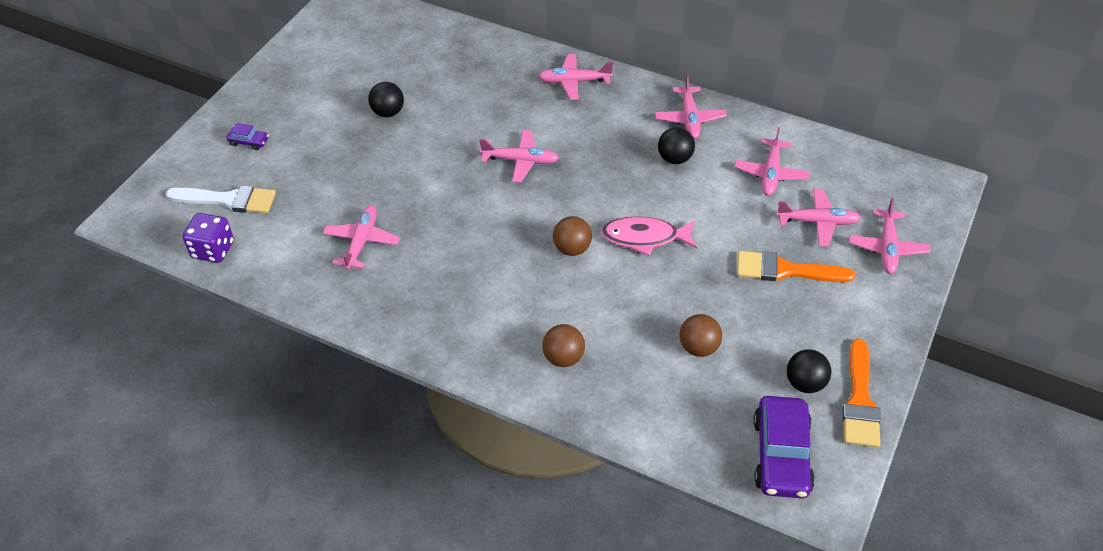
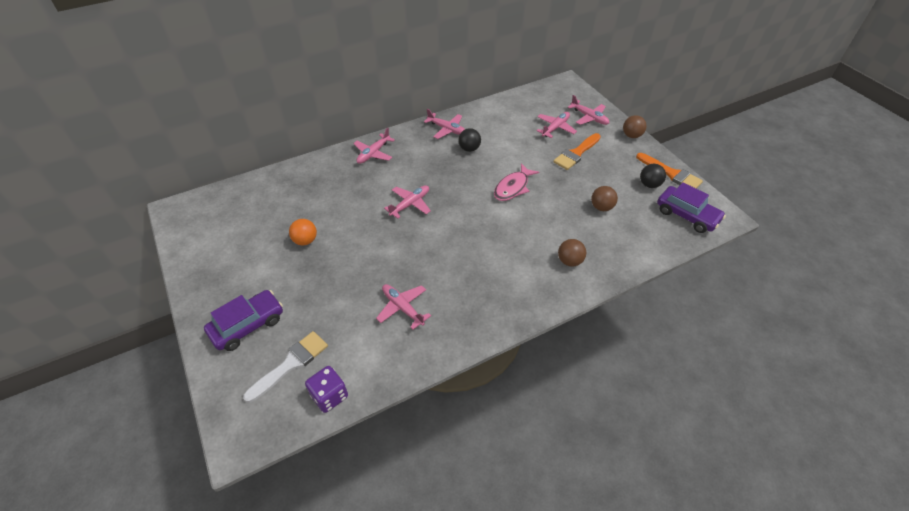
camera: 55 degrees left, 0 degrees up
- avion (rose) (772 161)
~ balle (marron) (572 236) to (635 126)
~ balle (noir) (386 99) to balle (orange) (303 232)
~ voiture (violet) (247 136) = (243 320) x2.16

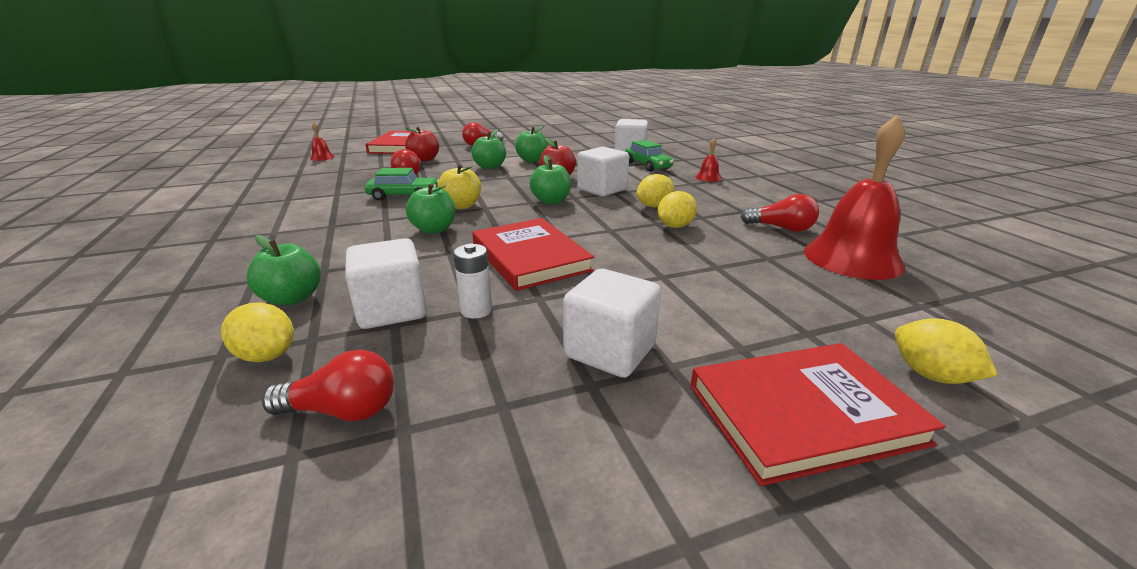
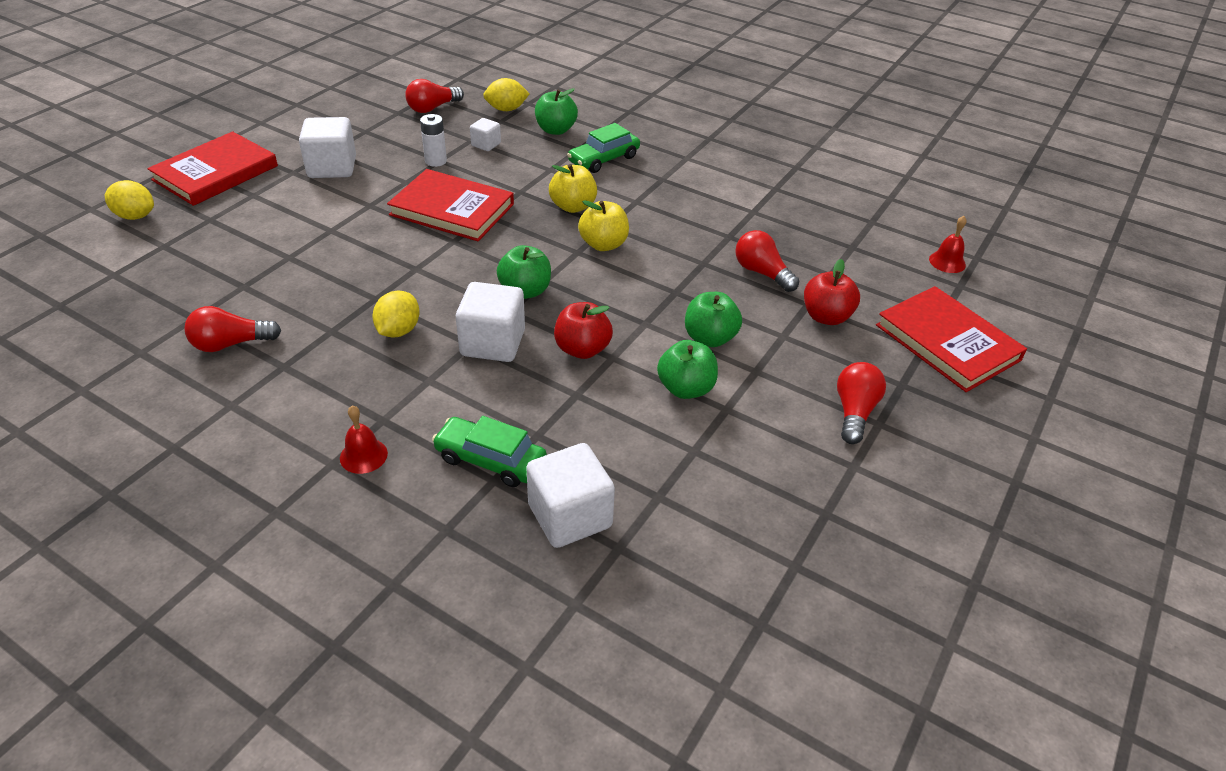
camera: 140 degrees right, 15 degrees up
- citron (jaune) (677 209)
- cloche (rouge) (854 197)
~ voiture (vert) (402 184) to (603 148)
~ pomme (vert) (430 208) to pomme (jaune) (573 188)
~ cube (blanc) (386 283) = (485 134) x0.53

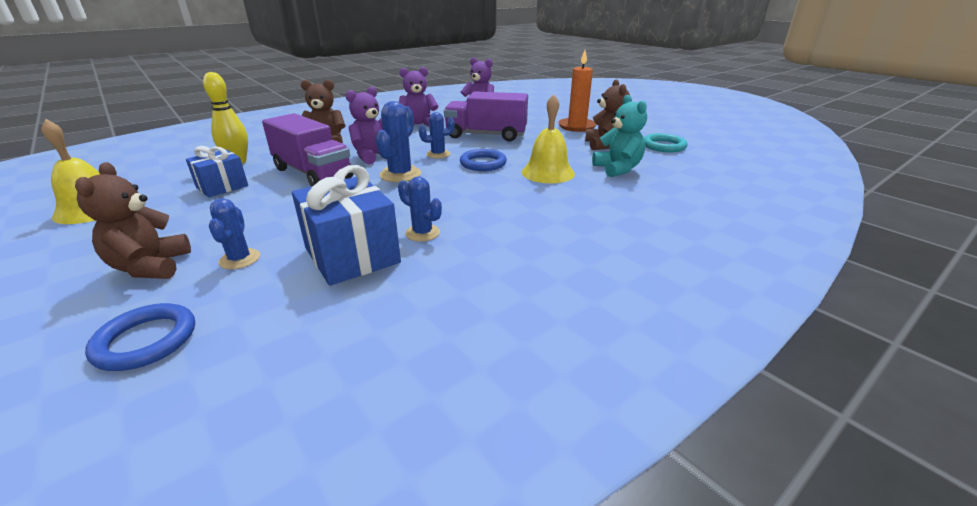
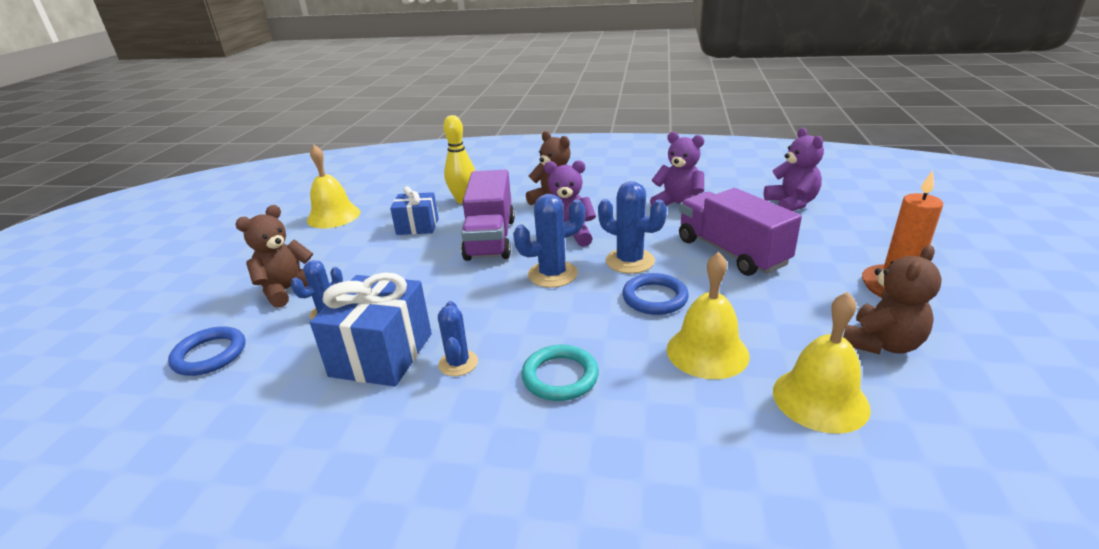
camera: 50 degrees right, 0 degrees up
~ anneau (turquoise) (666 142) to (560 373)
~ ours en peluche (turquoise) (619 136) to cloche (jaune) (822 363)
~ cactus (bleu) (437 135) = (632 227) x1.54

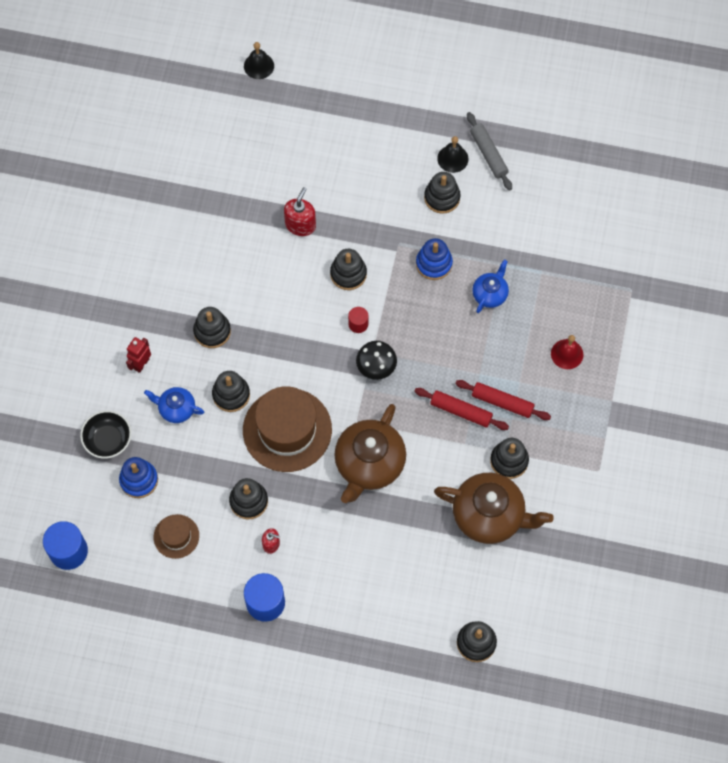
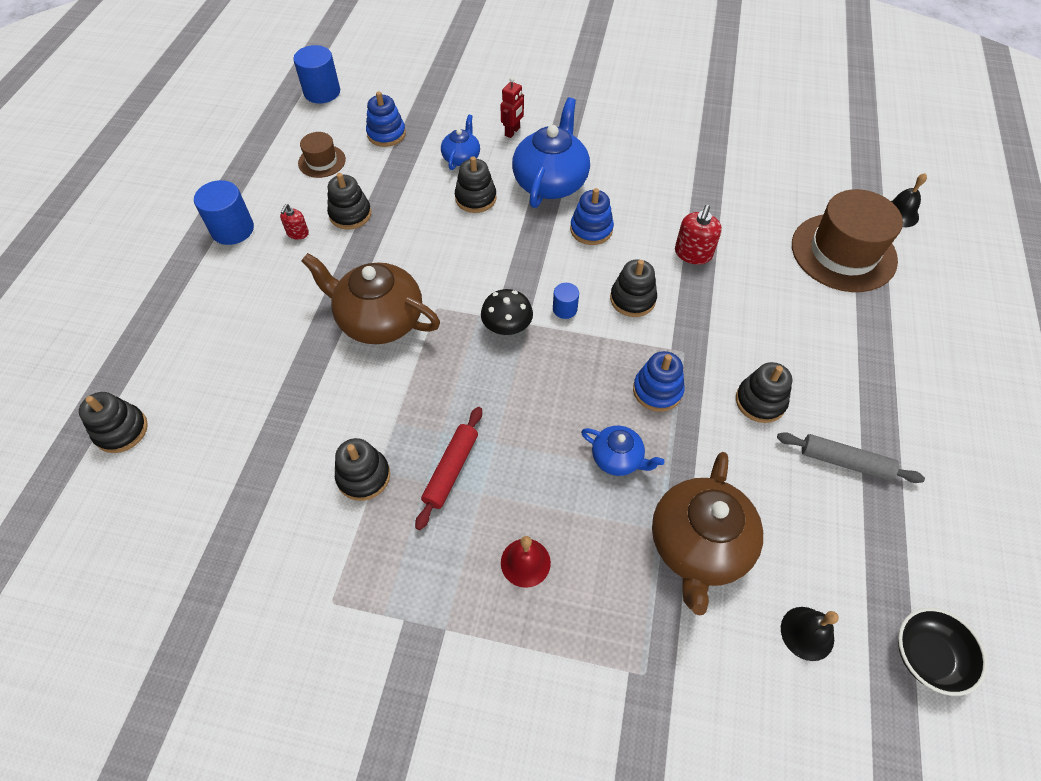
camera: 90 degrees right, 10 degrees down
- rouleau à pâtisserie (rouge) (461 409)
+ jouet à empiler (bleu) (592 216)
~ bol (noir) (106 434) to (942 652)
~ chapeau (marron) (287 429) to (847 240)
~ théière (marron) (494 508) to (707 534)
~ cloche (noir) (453 154) to (810 634)
~ jouet à empiler (noir) (212 327) to théière (bleu) (551 152)
~ cylindre (rouge) (358 320) to cylindre (bleu) (566 301)
~ robot (rouge) (138 355) = (512 107) 90 degrees clockwise
~ distributeur de savon (rouge) (300 211) = (698 234) 90 degrees clockwise
~ rouleau à pâtisserie (gris) (489 151) = (851 457) 45 degrees clockwise

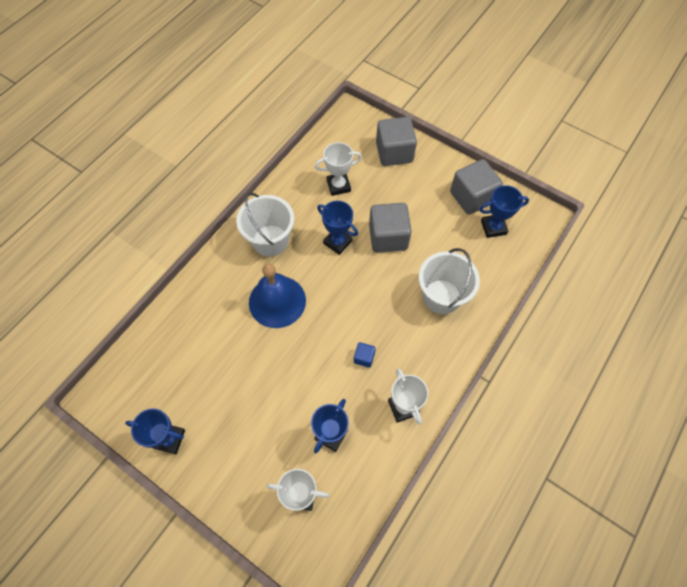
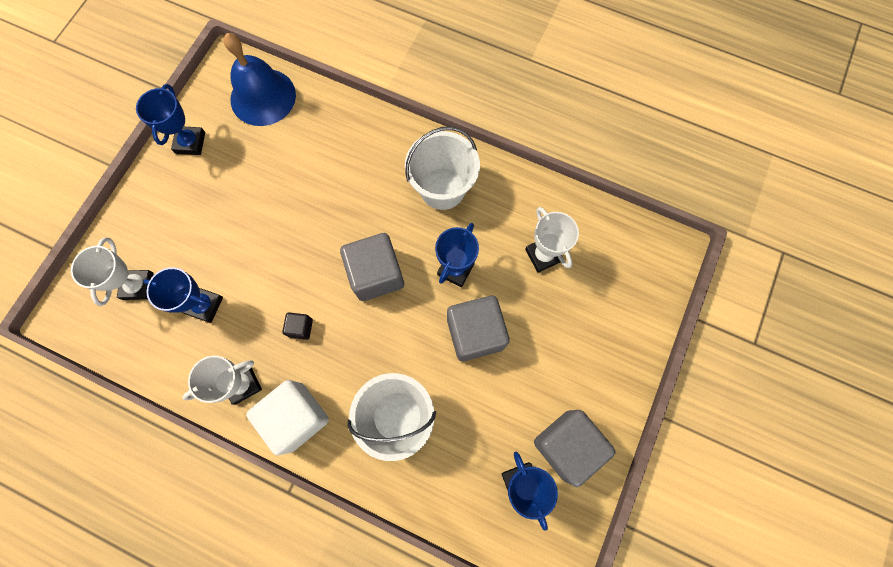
camera: 80 degrees right, 10 degrees up
+ cube (blanc) (287 417)
~ cloche (bleu) (277 295) to (259 79)
~ cube (gris) (396 141) to (372 267)
~ cube (bleu) (365 355) to cube (noir) (297 326)

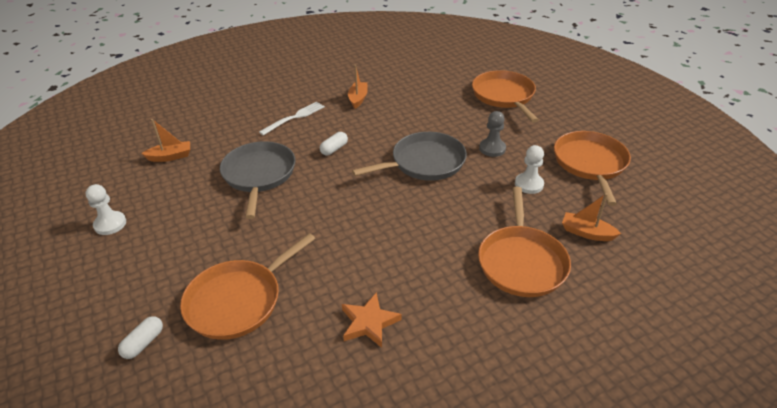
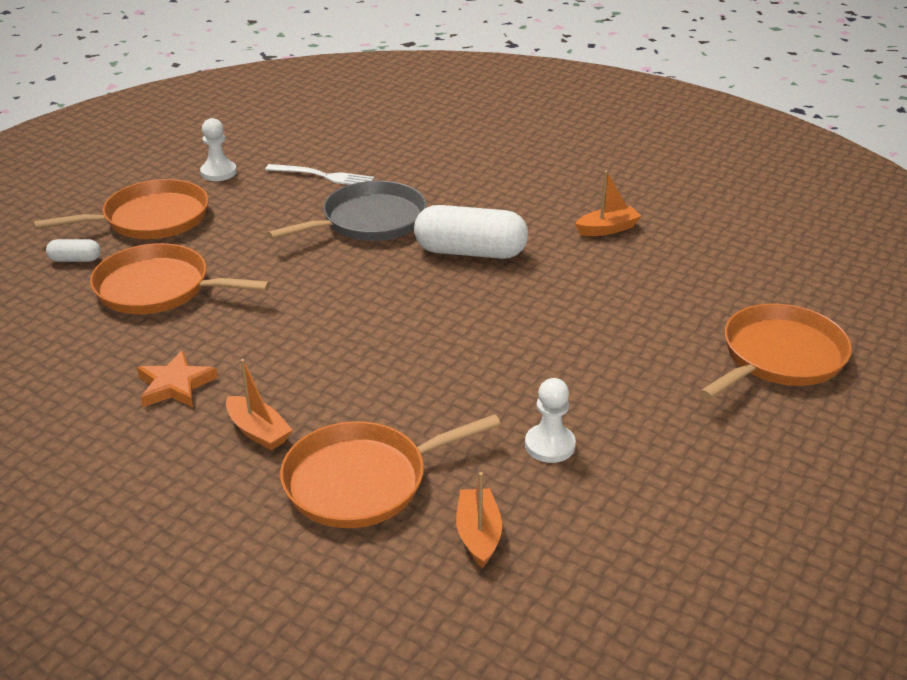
camera: 60 degrees right, 5 degrees down
- poêle (gris) (409 156)
- pion (gris) (492 134)
~ bateau (orange) (165 140) to (259 404)
~ fourchette (blanc) (292 118) to (319 174)
~ poêle (orange) (592 168) to (121 209)
~ gélule (blanc) (334 143) = (471 232) x2.16

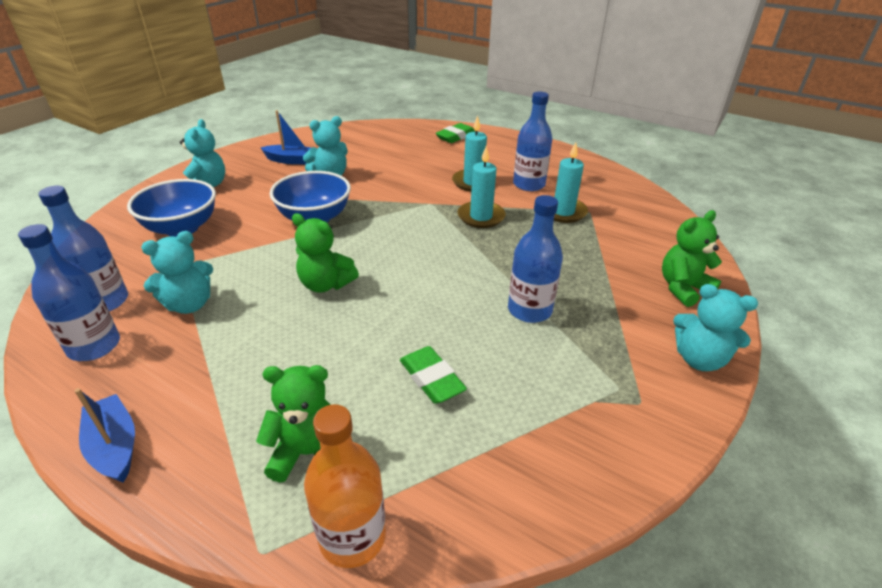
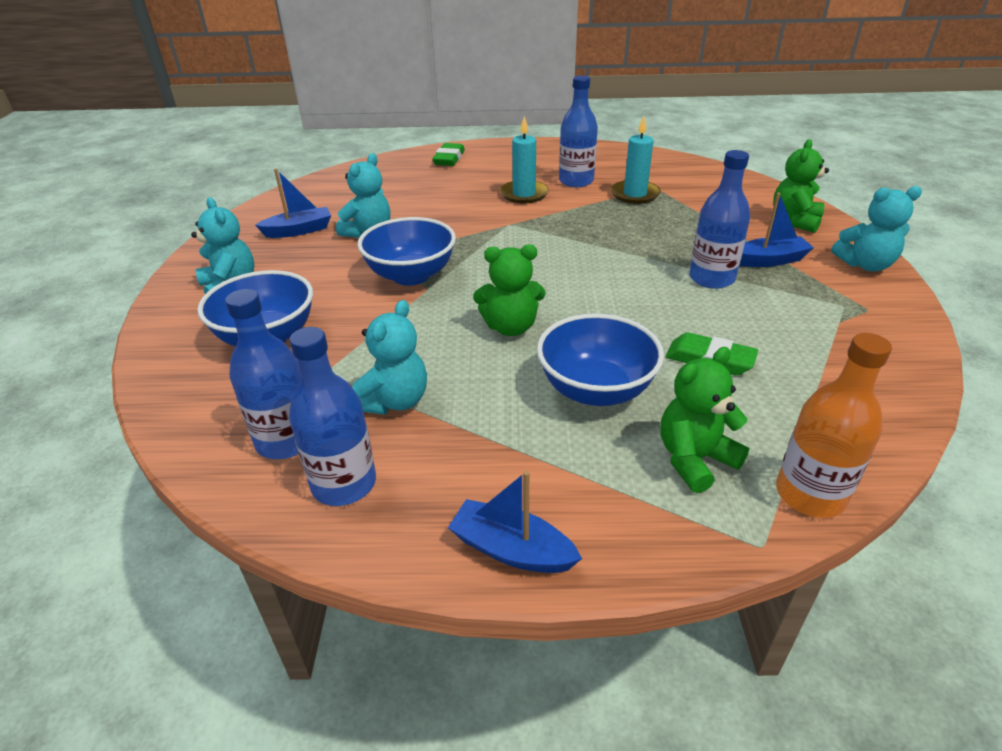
camera: 30 degrees left, 0 degrees up
- bougie (turquoise) (482 187)
+ bol (bleu) (600 359)
+ bateau (bleu) (776 230)

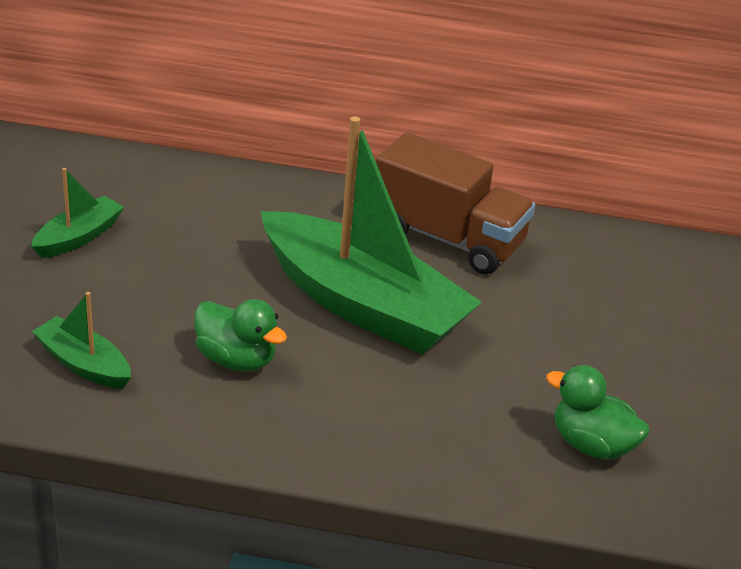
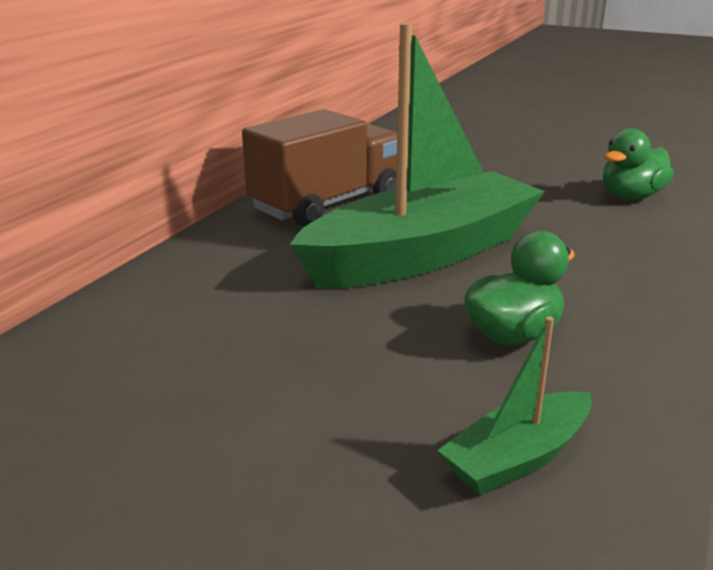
camera: 70 degrees left, 10 degrees down
- bateau (vert) (77 213)

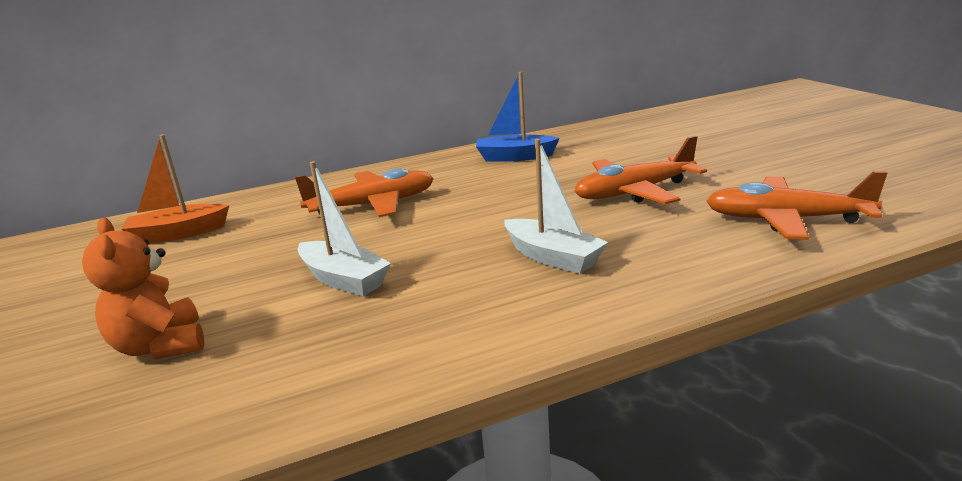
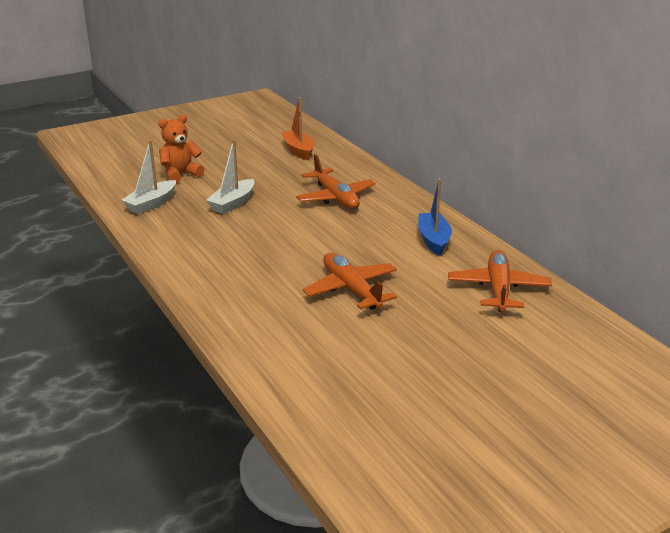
camera: 80 degrees right, 5 degrees up
~ bateau (blanc) (556 206) to (149 177)
~ avion (orange) (796 205) to (500 281)

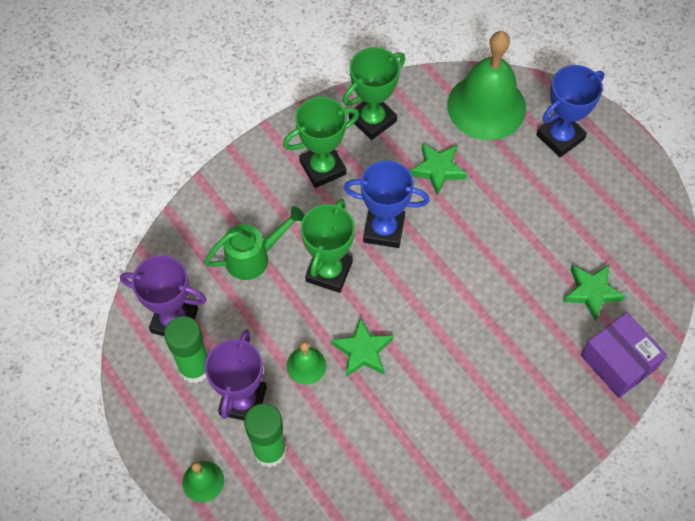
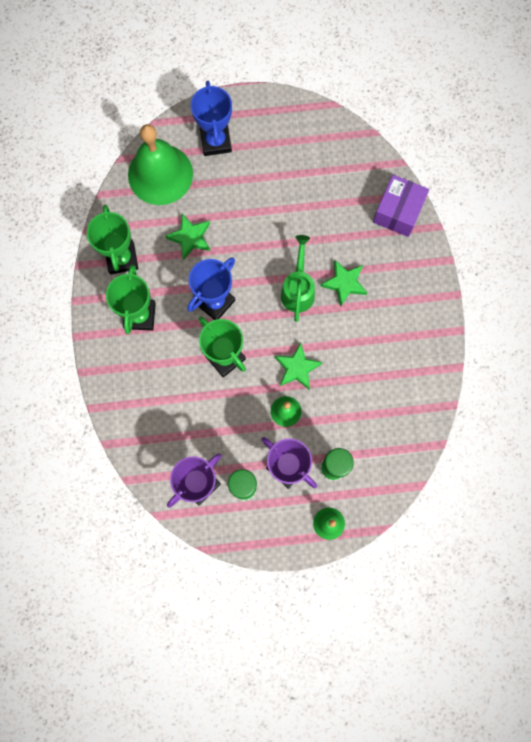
camera: 60 degrees left, 15 degrees up
~ arrosoir (vert) (254 243) to (298 278)
~ étoile (vert) (594 292) to (344 283)
~ boîte (violet) (624 355) = (401 206) 60 degrees counterclockwise

